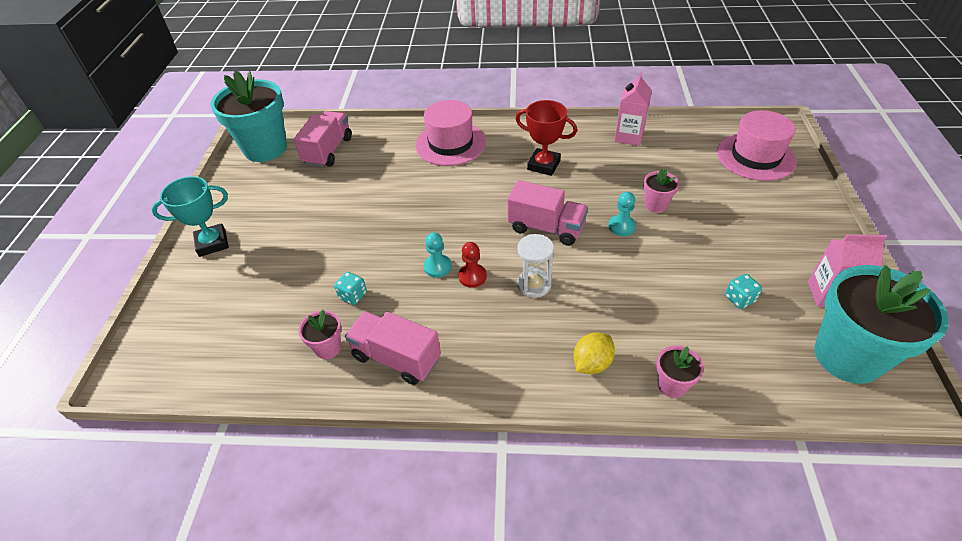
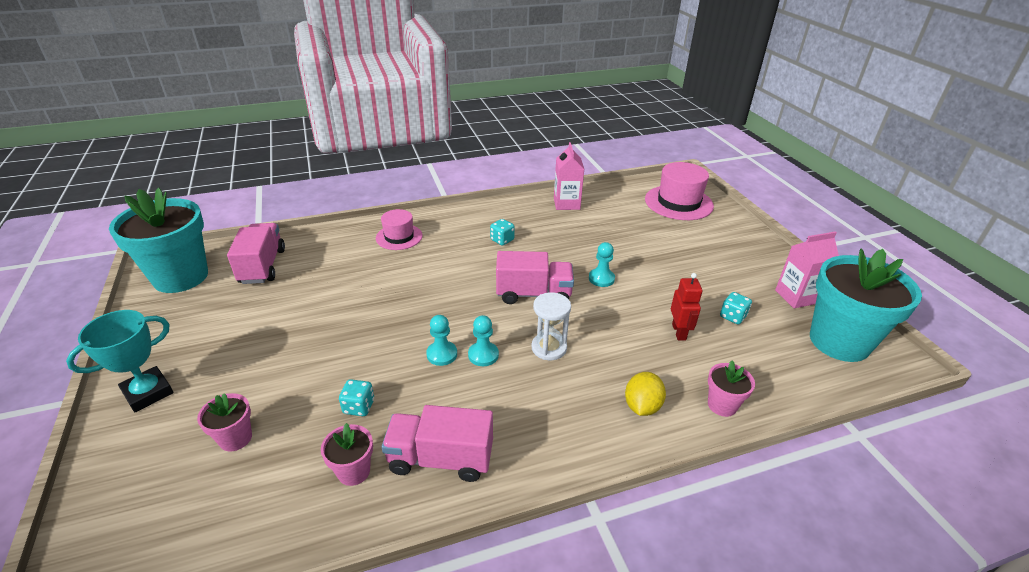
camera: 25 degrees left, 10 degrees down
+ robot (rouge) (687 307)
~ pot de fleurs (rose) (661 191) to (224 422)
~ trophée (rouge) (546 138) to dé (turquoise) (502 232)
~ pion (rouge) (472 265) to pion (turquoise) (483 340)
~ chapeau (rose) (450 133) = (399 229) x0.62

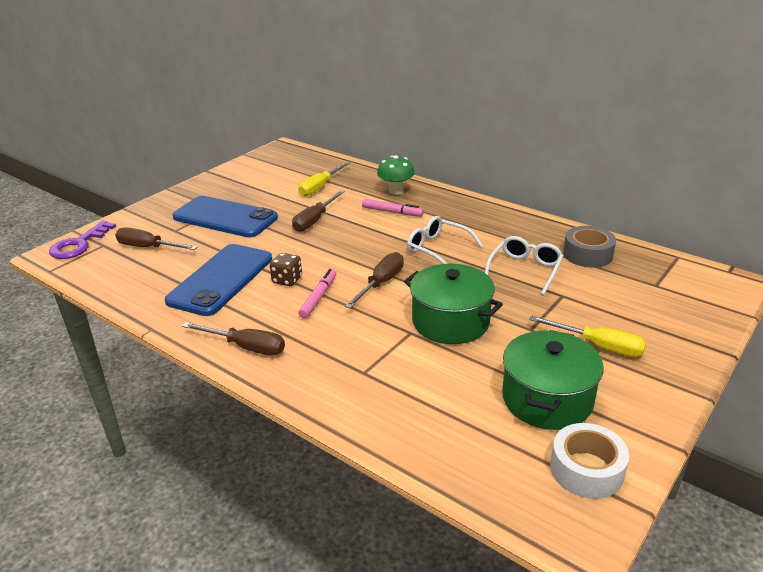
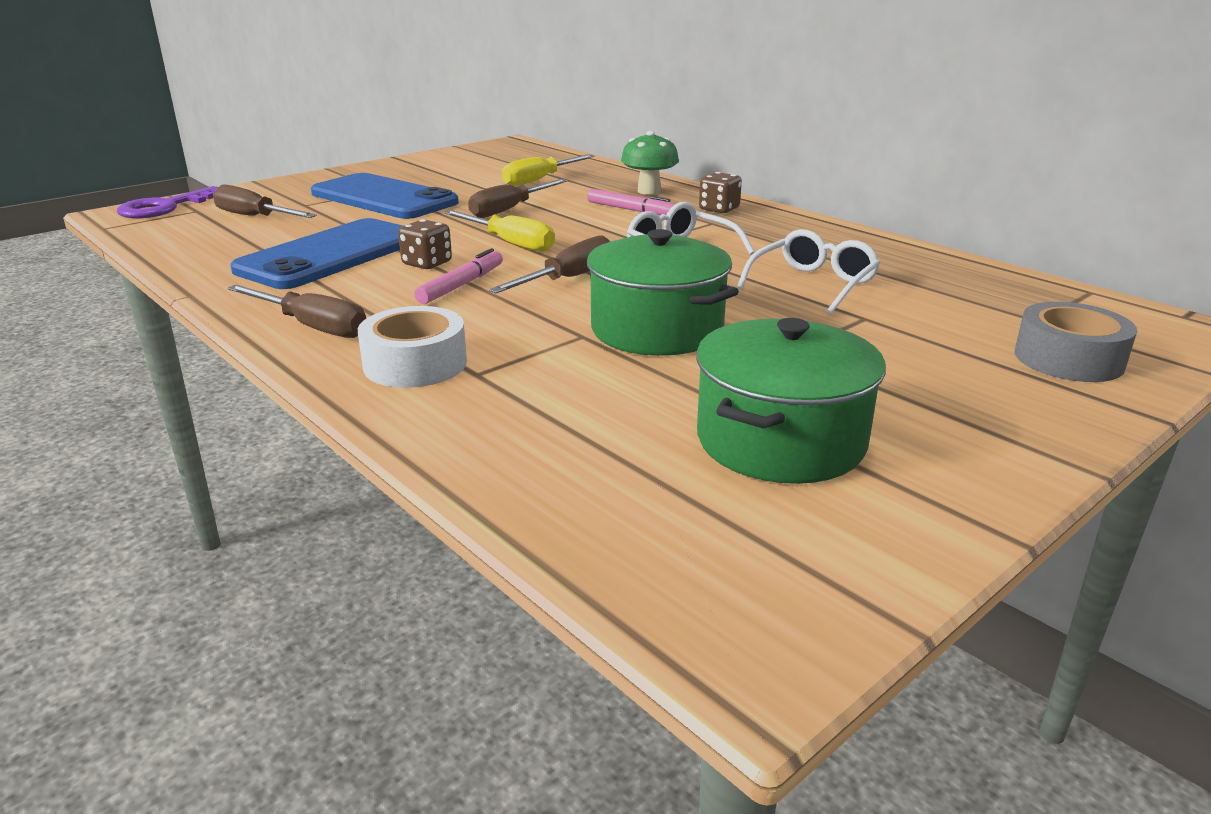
camera: 10 degrees right, 5 degrees down
+ dé (marron) (720 192)
~ tournevis (jaune) (587 336) to (499 231)
~ ruban adhésif (blanc) (589 461) to (412 347)
~ ruban adhésif (gris) (589 247) to (1076 342)

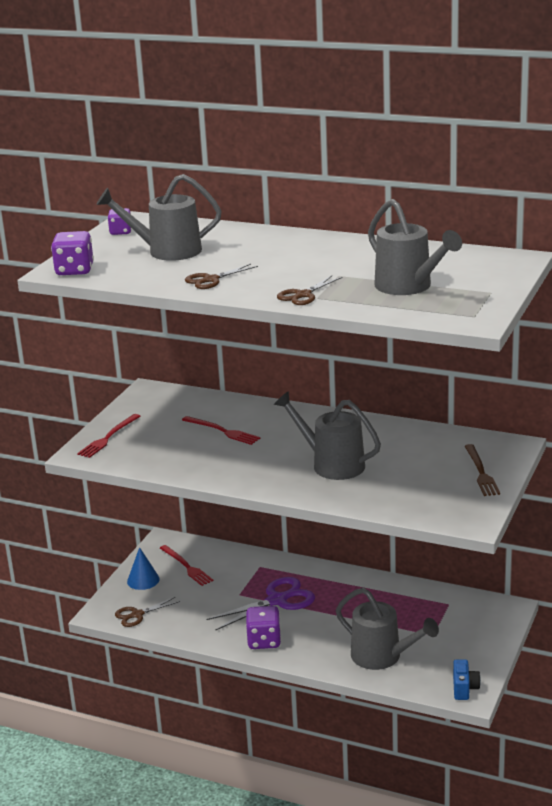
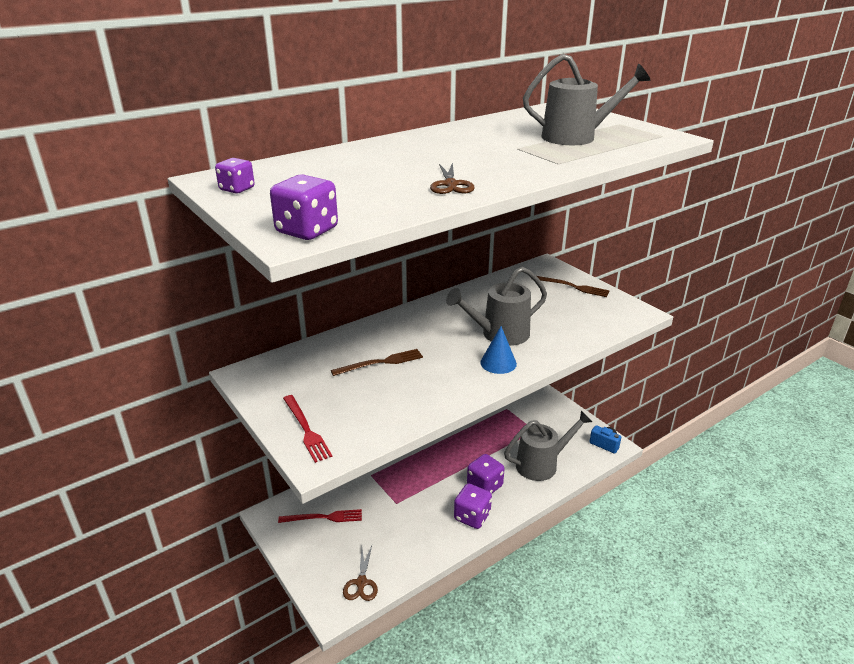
camera: 60 degrees left, 5 degrees up
- arrosoir (gris) (159 217)
- ciseaux (violet) (261 603)
- ciseaux (marron) (309 290)
+ dé (violet) (486 474)
~ cône (bleu) (143 568) to (498 350)
~ fourchette (rouge) (221 430) to fourchette (marron) (377 362)

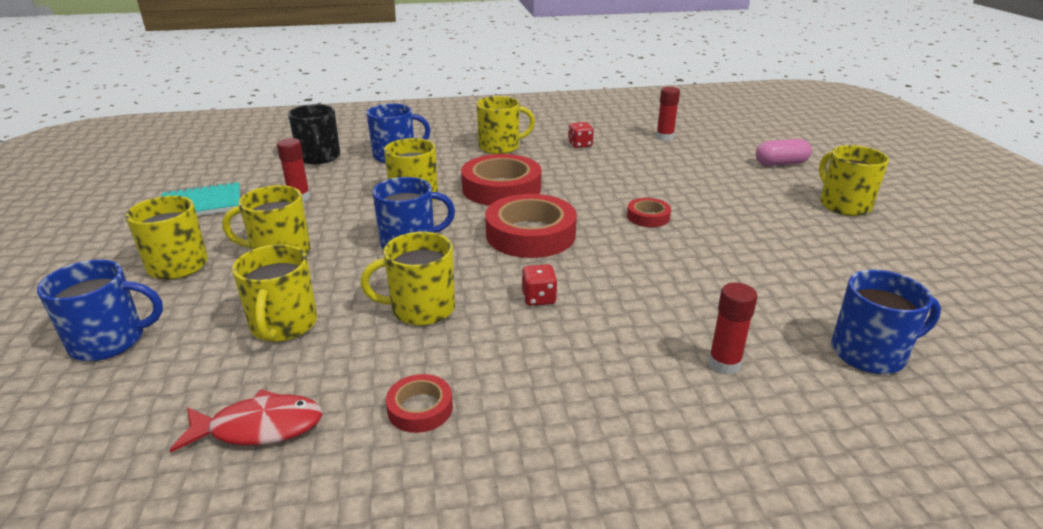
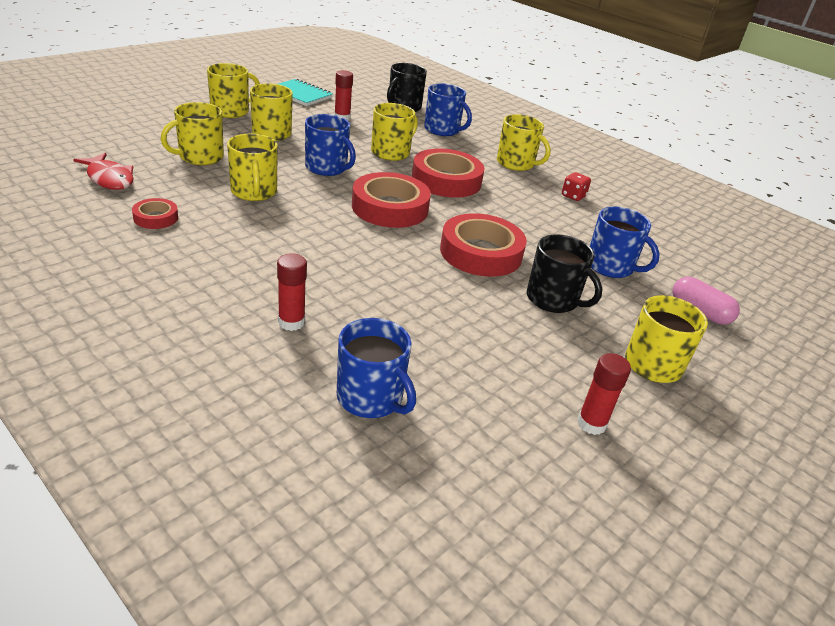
camera: 50 degrees right, 5 degrees up
- dé (rouge) (539 285)
+ tasse (noir) (564 273)
~ tasse (bleu) (100 310) to (625 242)
~ bâton de colle (rouge) (668 114) to (604 394)
~ tasse (jaune) (408 279) = (252 167) 150 degrees counterclockwise
~ ruban adhésif (rouge) (649 212) = (483 245) x2.02

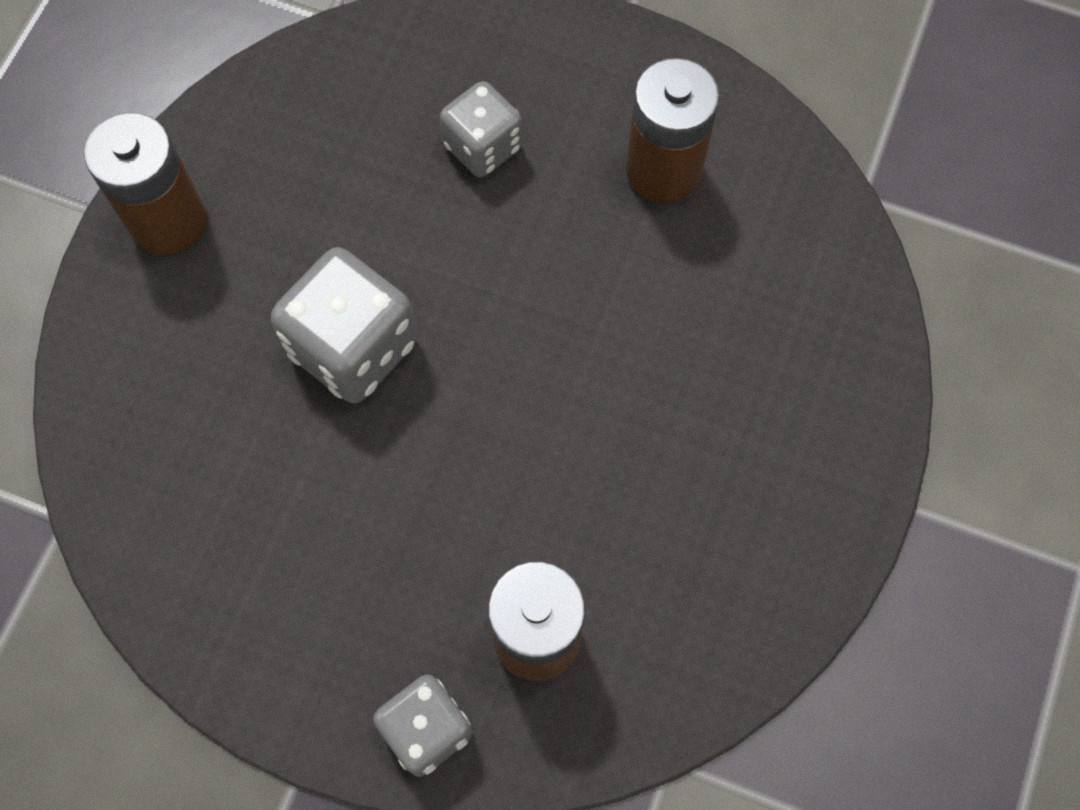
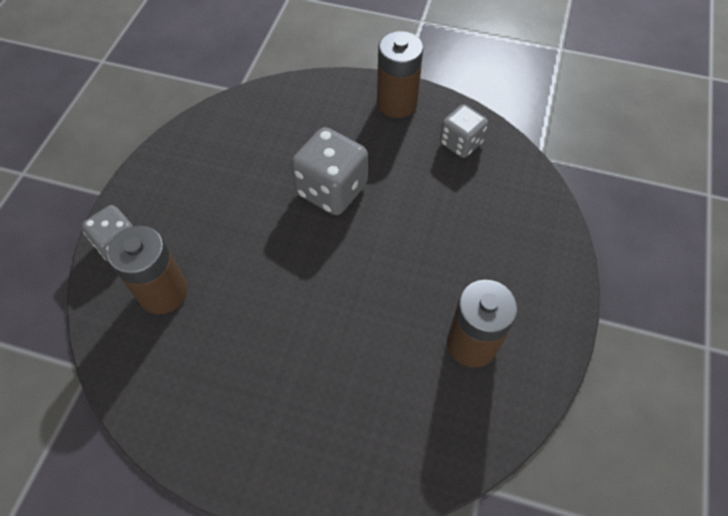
camera: 85 degrees right, 10 degrees down
~ dé (gris) (481 129) to (464 131)

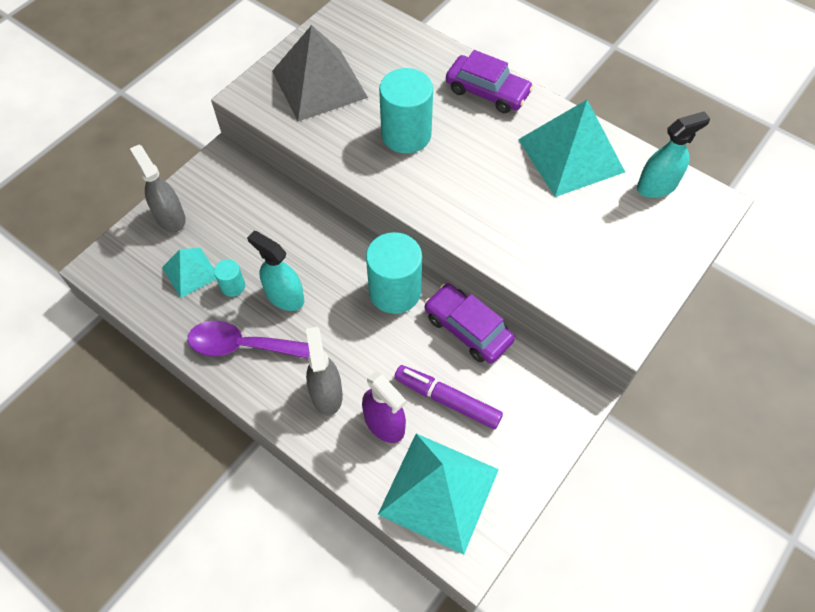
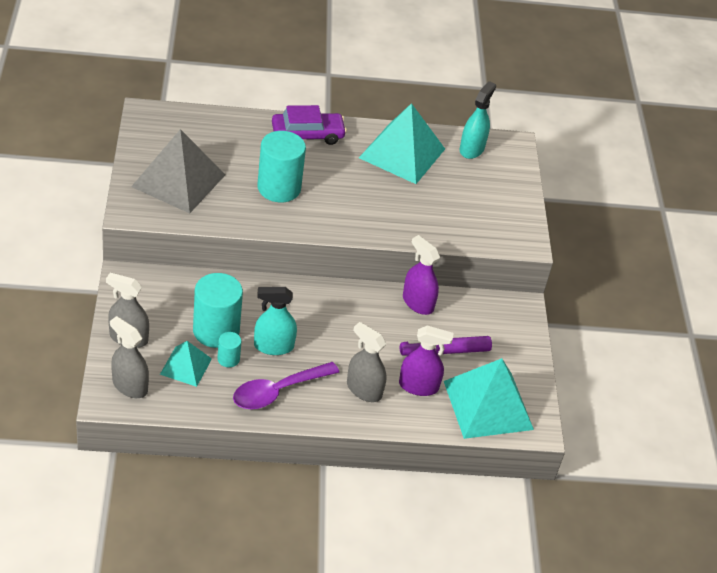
camera: 45 degrees left, 15 degrees down
+ vaporisateur (gris) (129 357)
~ cylindre (turquoise) (394 273) to (218 310)
~ voiture (violet) (469 323) to vaporisateur (violet) (421 275)

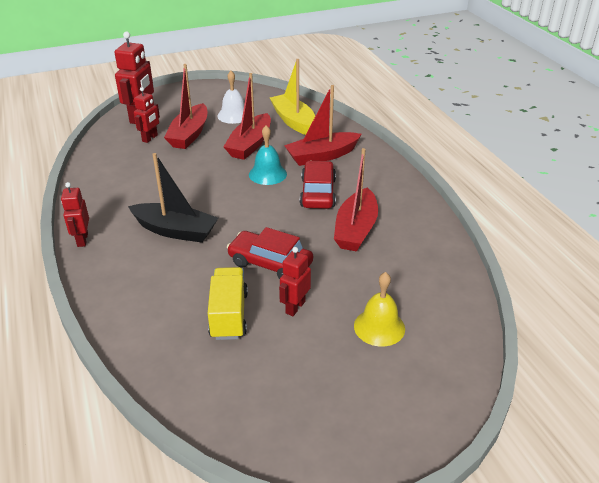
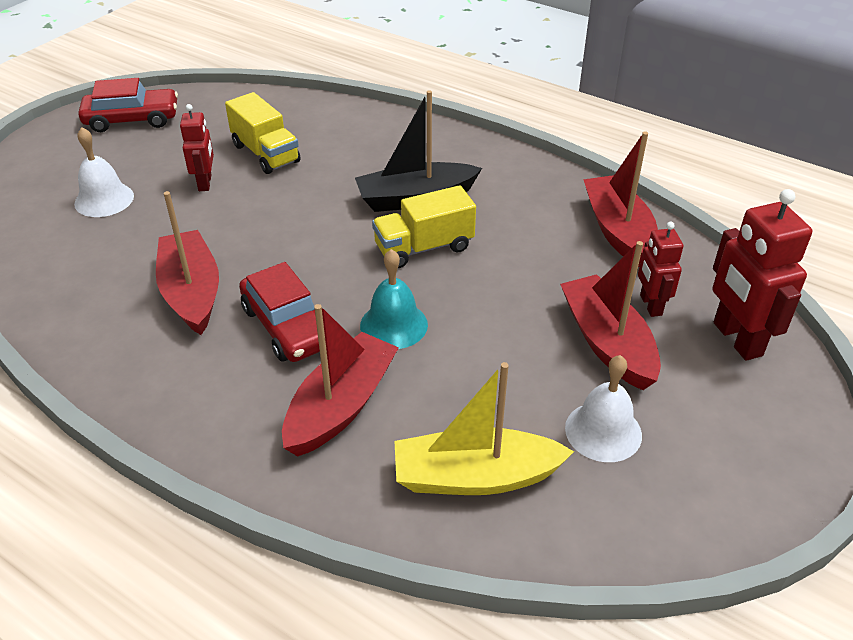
camera: 145 degrees right, 5 degrees up
- robot (rouge) (75 214)
+ camion (jaune) (424 226)
~ bateau (rouge) (247 116) to (620 199)
~ voiture (rouge) (270 253) to (128 105)
~ cloche (jaune) (379 309) to cloche (blanc) (104 172)
~ bateau (jaune) (292 97) = (484 428) 150 degrees clockwise

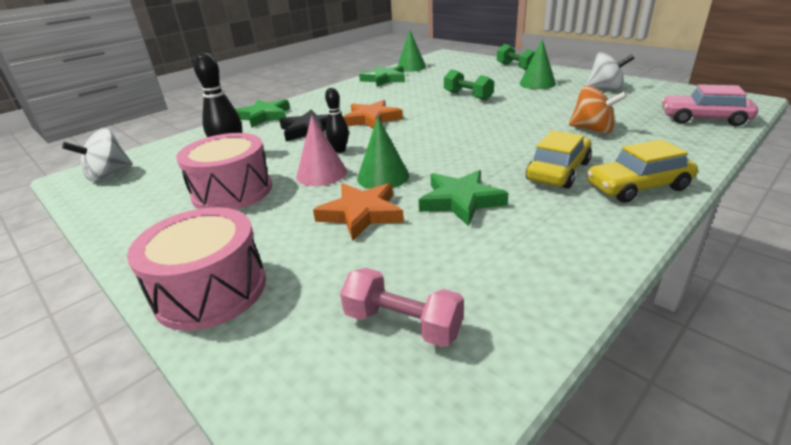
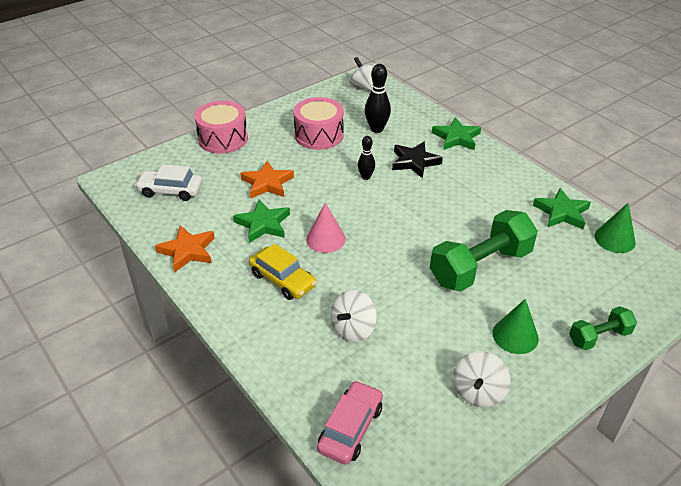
camera: 95 degrees right, 10 degrees up
- cône (vert) (383 153)
- voiture (jaune) (642 171)
~ cône (rose) (321 150) to (326 228)
~ étoile (orange) (373 114) to (185 248)
~ haltère (rose) (402 307) to voiture (blanc) (169 182)
~ toupie (orange) (598 110) to toupie (blanc) (353 316)
~ haltère (vert) (469 85) = (484 251) x1.89

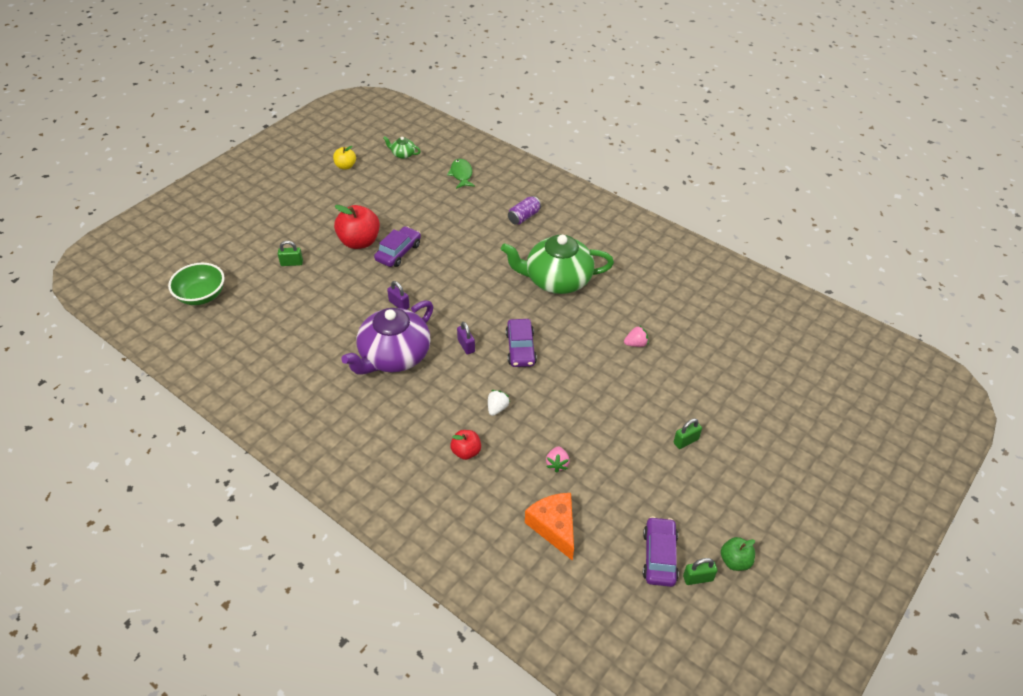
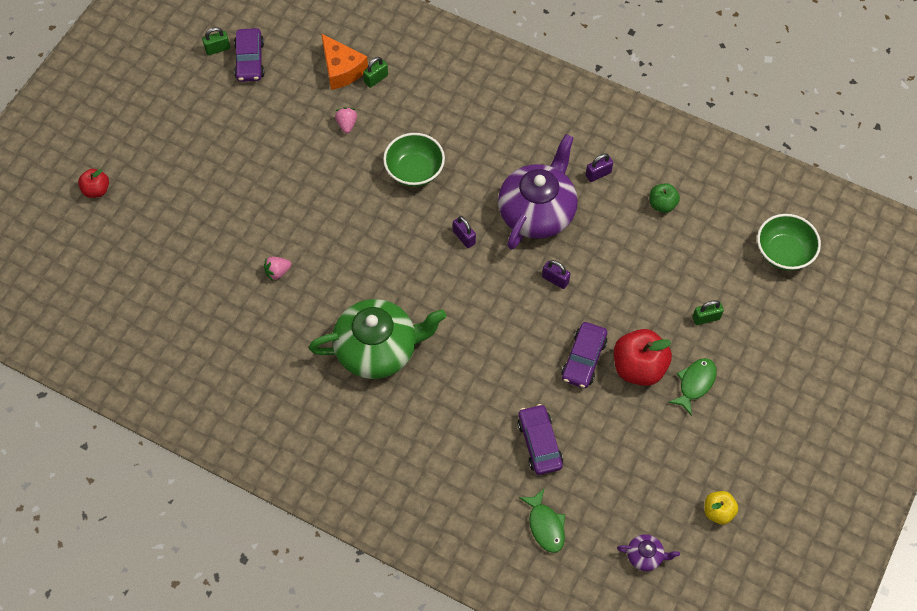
camera: 170 degrees right, 15 degrees up
- canette (violet) (524 210)
+ cadenas (violet) (599 168)
+ poisson (vert) (692 387)
~ pomme (rouge) (465 445) to (93 183)
~ voiture (violet) (521 343) to (540 439)
~ cadenas (vert) (688 434) to (375 72)
~ pomme (vert) (738 554) to (665 198)
~ fraise (blanc) (499 403) to bol (vert) (414 160)
~ théière (vert) (402 147) to théière (violet) (648 552)

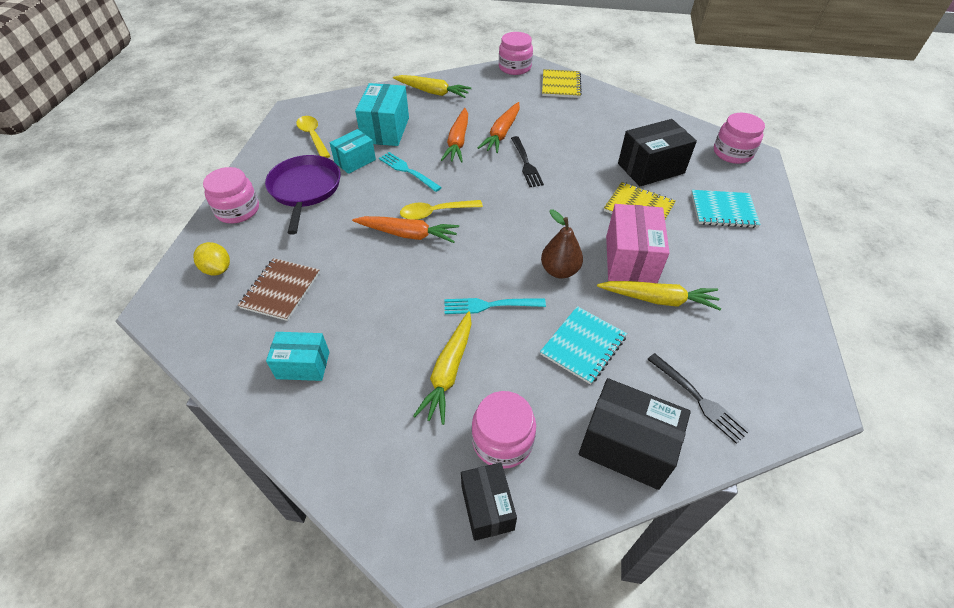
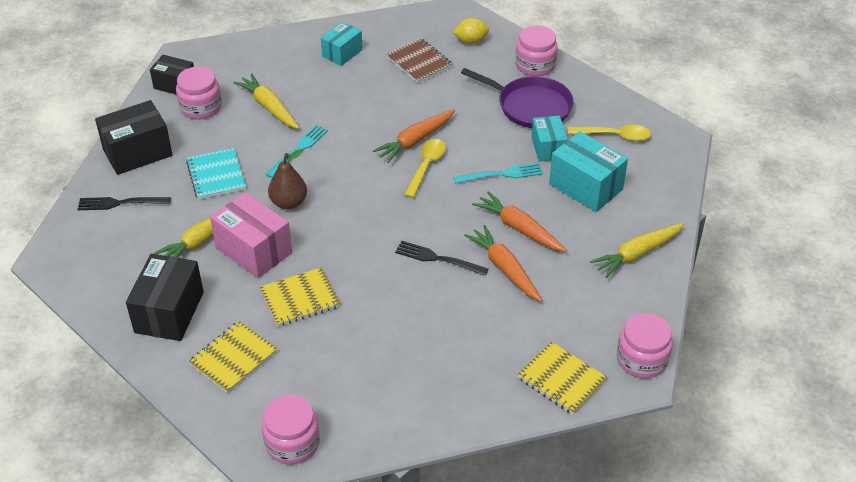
camera: 125 degrees right, 5 degrees down
~ boîte (noir) (657 152) to (165 297)
~ carnet (turquoise) (726 209) to carnet (jaune) (233 357)

